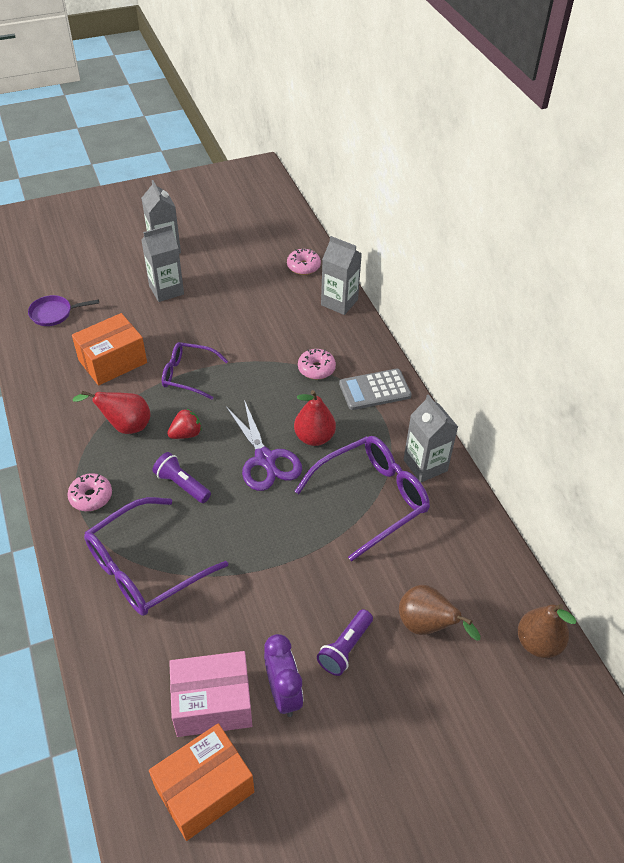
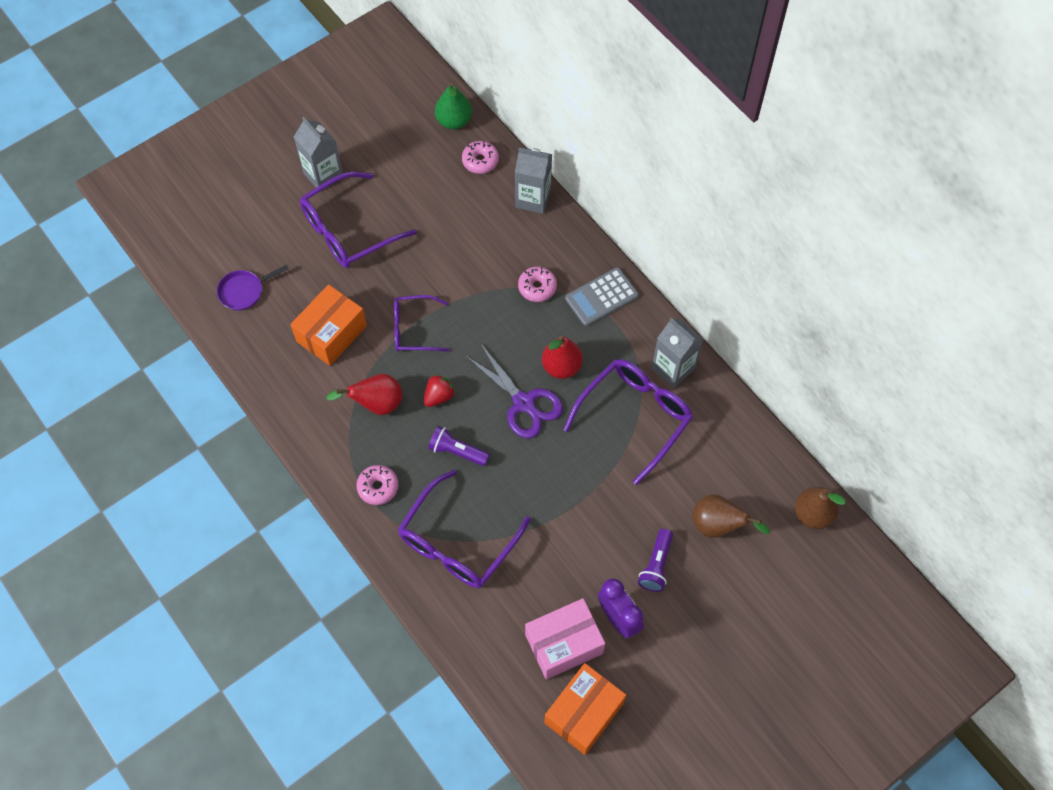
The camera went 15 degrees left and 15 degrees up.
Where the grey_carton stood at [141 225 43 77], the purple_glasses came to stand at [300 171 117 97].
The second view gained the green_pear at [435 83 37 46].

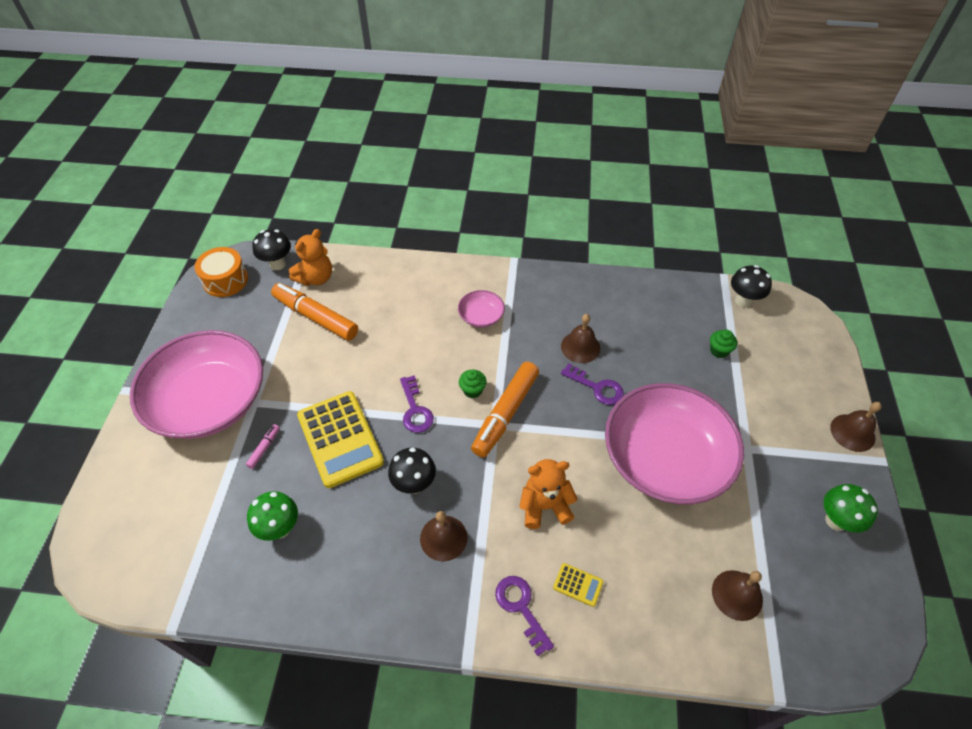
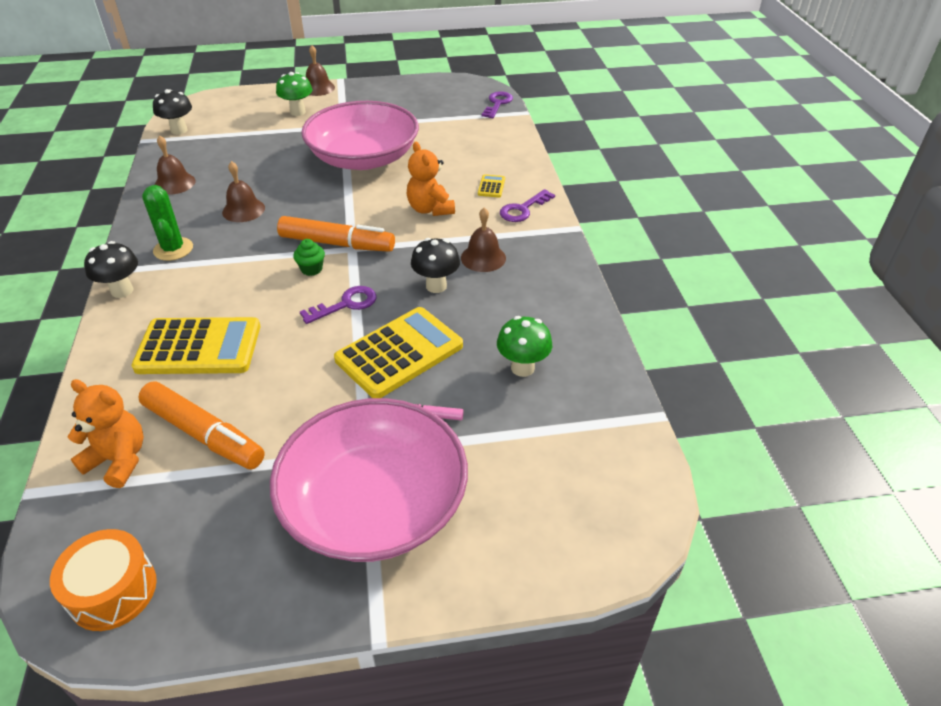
The camera went 105 degrees left and 10 degrees down.
The black_mushroom ended up elsewhere, having gone from [252 229 39 41] to [84 241 54 57].
The orange_marker at [271 283 87 58] ended up facing another way, 75 degrees counterclockwise from before.
The second view lost the pink_bowl at [458 290 47 38].
The second view lost the green_cupcake at [710 330 27 28].
The purple_key ended up elsewhere, having gone from [561 363 63 42] to [482 91 31 27].
The green_mushroom ended up elsewhere, having gone from [824 484 54 49] to [276 72 37 44].
The brown_bell ended up elsewhere, having gone from [712 570 51 51] to [155 135 41 60].
The second view gained the green_cactus at [142 185 51 76].
The second view gained the yellow_calculator at [131 317 129 57].

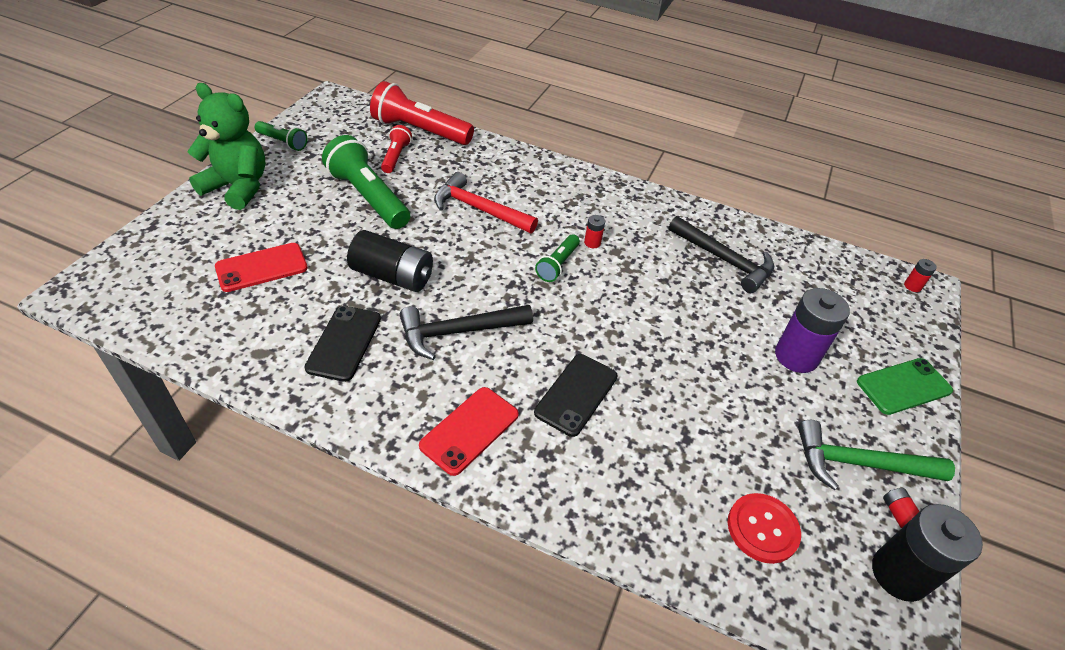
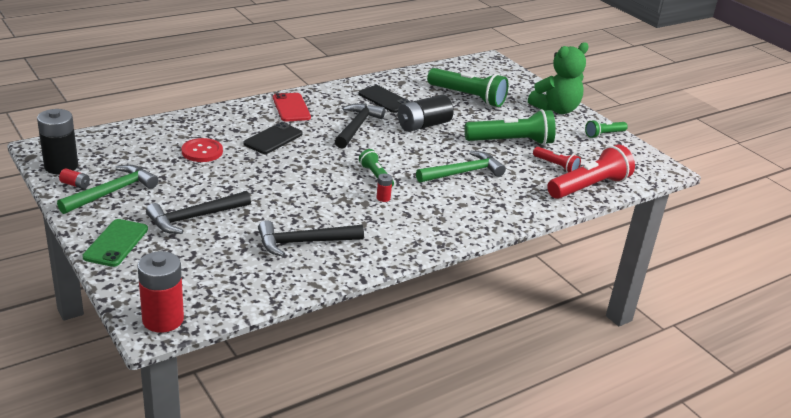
The camera went 125 degrees right and 15 degrees down.
What was the red_hammer at [434 172 104 61] turned into the green_hammer at [416 151 90 32].
Where the red_phone stood at [215 243 93 49], the green_flashlight came to stand at [427 68 81 39].
The size of the red_battery at [904 259 33 33] changed by a factor of 2.27.
Where the purple_battery stood at [775 288 75 85], the black_hammer came to stand at [146 191 105 43].
The black_phone at [534 354 83 83] ended up facing another way, 60 degrees clockwise from before.
The red_button ended up elsewhere, having gone from [728 493 73 71] to [181 138 42 24].

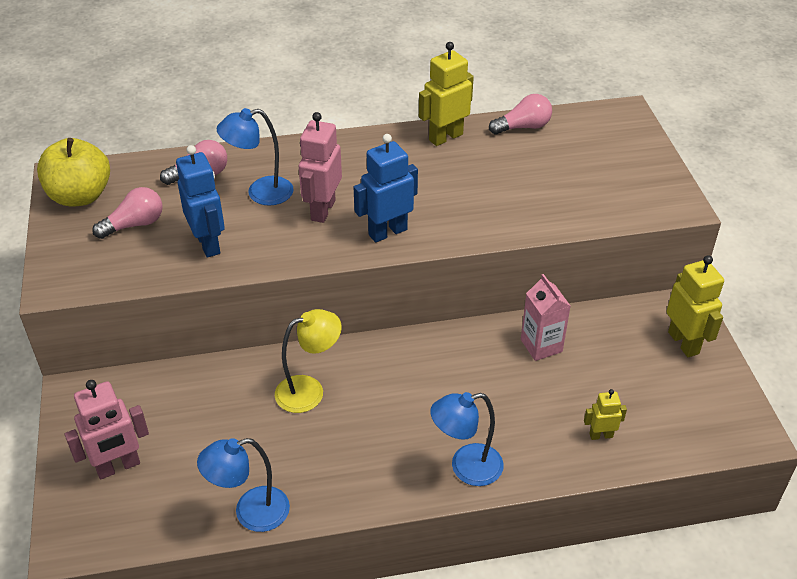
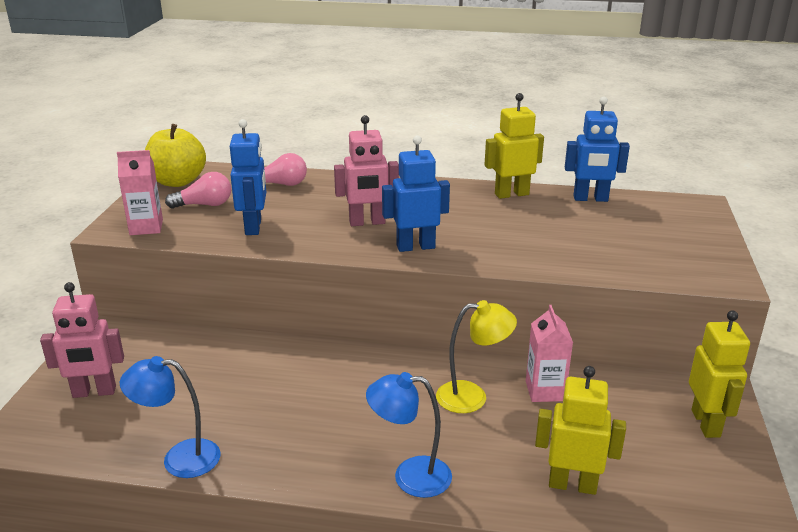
The camera went 20 degrees right and 15 degrees down.
Where the pink_light_bulb stood at [489 94 63 41], the blue_robot came to stand at [565 96 65 106].
The second view lost the blue_lamp at [217 108 77 98].
The pink_robot at [299 112 43 111] ended up facing another way, 135 degrees counterclockwise from before.
The yellow_lamp ended up elsewhere, having gone from [275 309 67 104] to [436 300 81 113].
The size of the yellow_robot at [584 389 43 51] changed by a factor of 1.80.
The second view gained the pink_carton at [117 150 46 85].

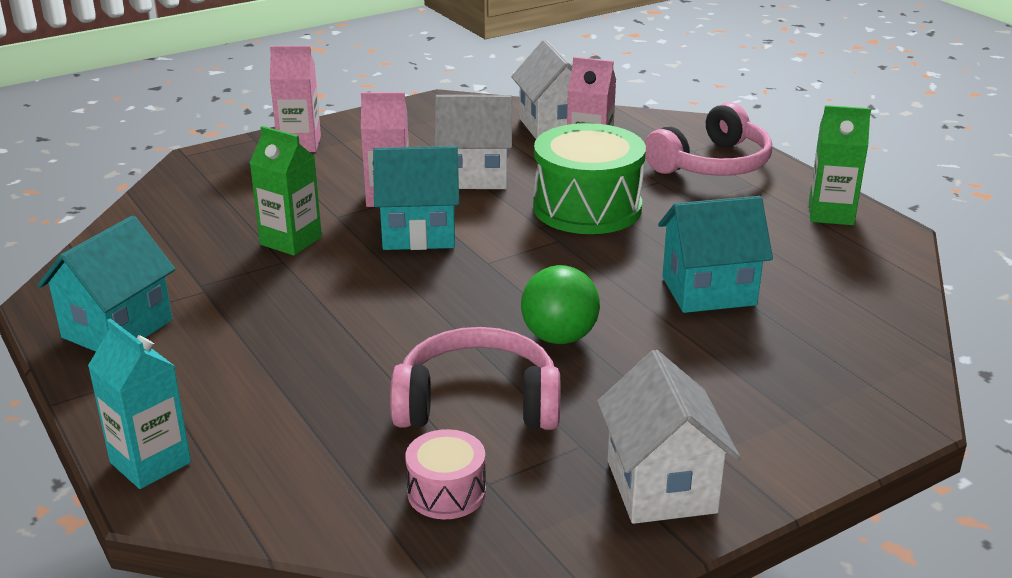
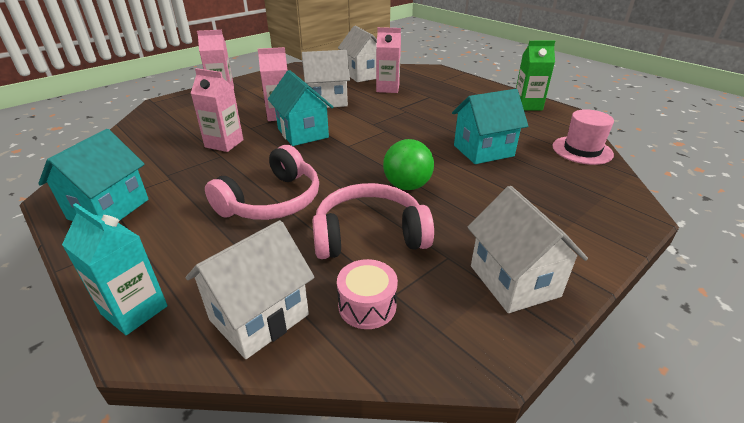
The camera went 10 degrees left and 5 degrees up.
The pink_headphones ended up elsewhere, having gone from [645 102 127 74] to [205 145 114 75].
The second view lost the green_drum at [533 123 113 111].
What was the green_carton at [250 126 72 130] turned into the pink_carton at [191 68 53 84].
The turquoise_house at [373 146 86 104] ended up facing another way, 75 degrees clockwise from before.
The second view gained the pink_hat at [552 109 62 56].
The second view gained the white_house at [185 220 130 139].

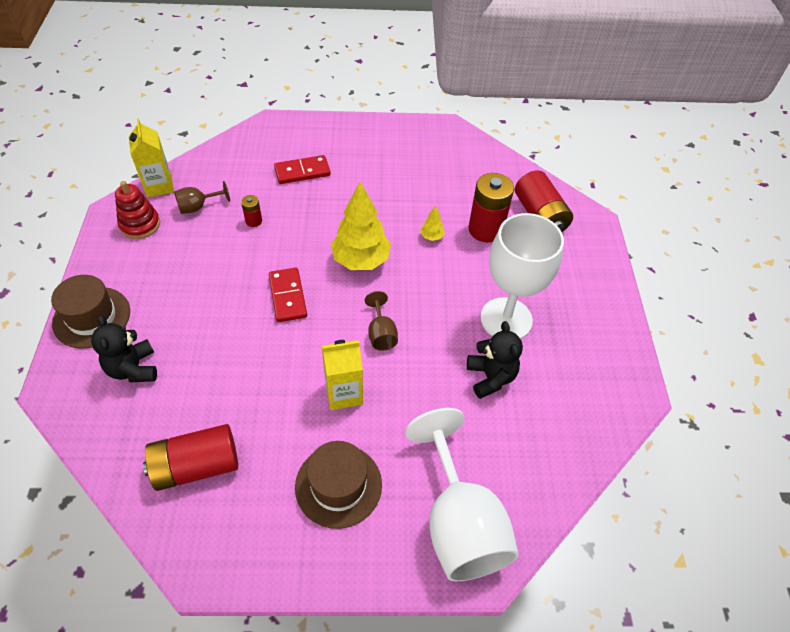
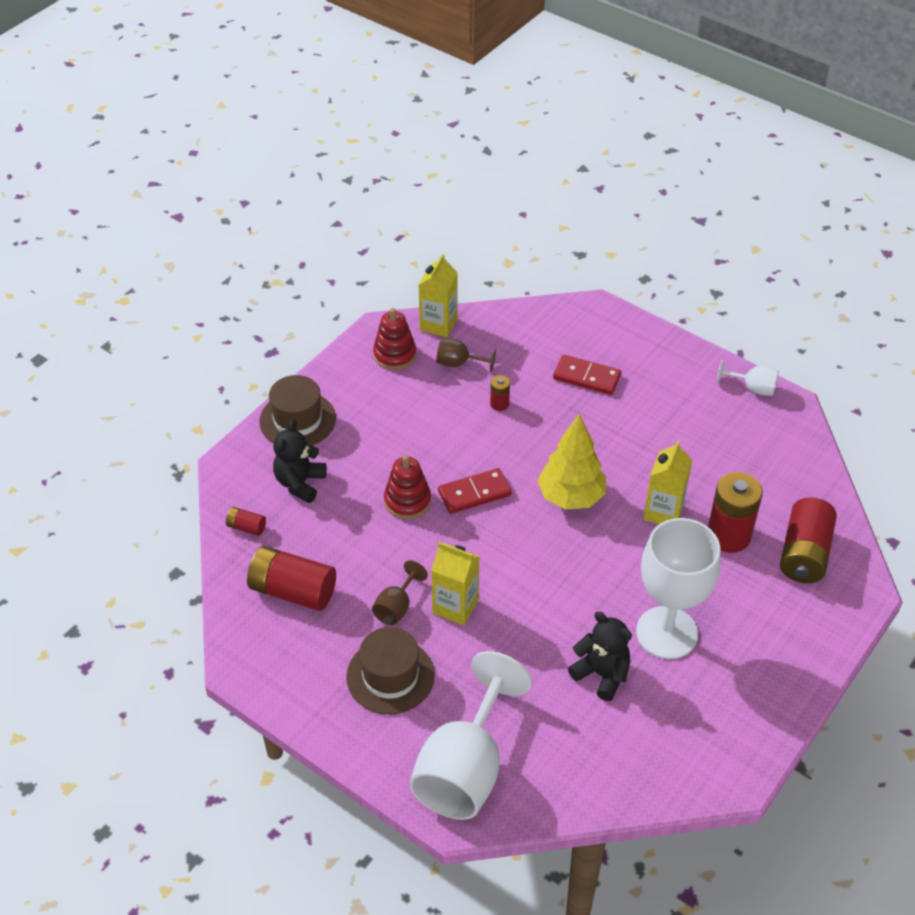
The camera went 40 degrees right and 5 degrees down.
Where the yellow_tree stood at [420 206 25 35], the yellow_carton came to stand at [644 440 48 84].
The red_domino at [269 268 38 54] ended up facing another way, 45 degrees clockwise from before.
The brown_goblet ended up elsewhere, having gone from [365 291 33 60] to [372 560 56 65].
The black_teddy_bear at [467 321 56 78] ended up facing another way, 75 degrees counterclockwise from before.
The second view gained the white_goblet at [717 360 62 36].
The second view gained the red_stacking_toy at [384 455 47 64].
The second view gained the red_battery at [226 507 40 29].

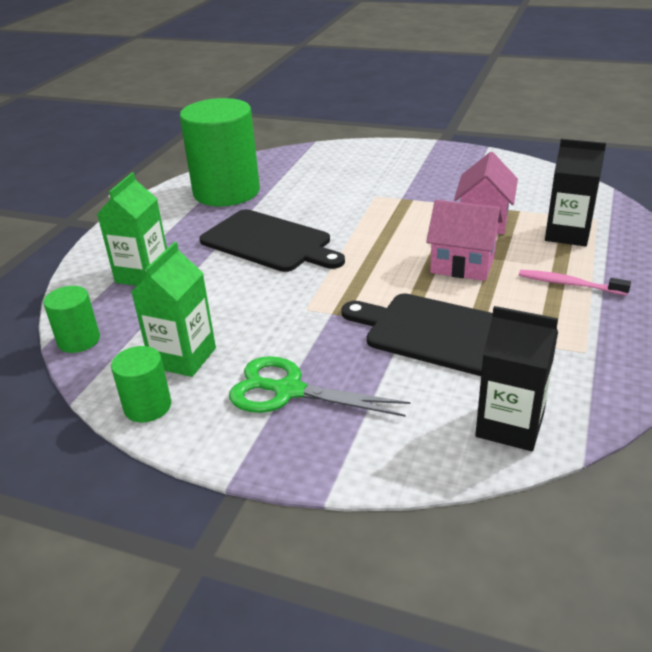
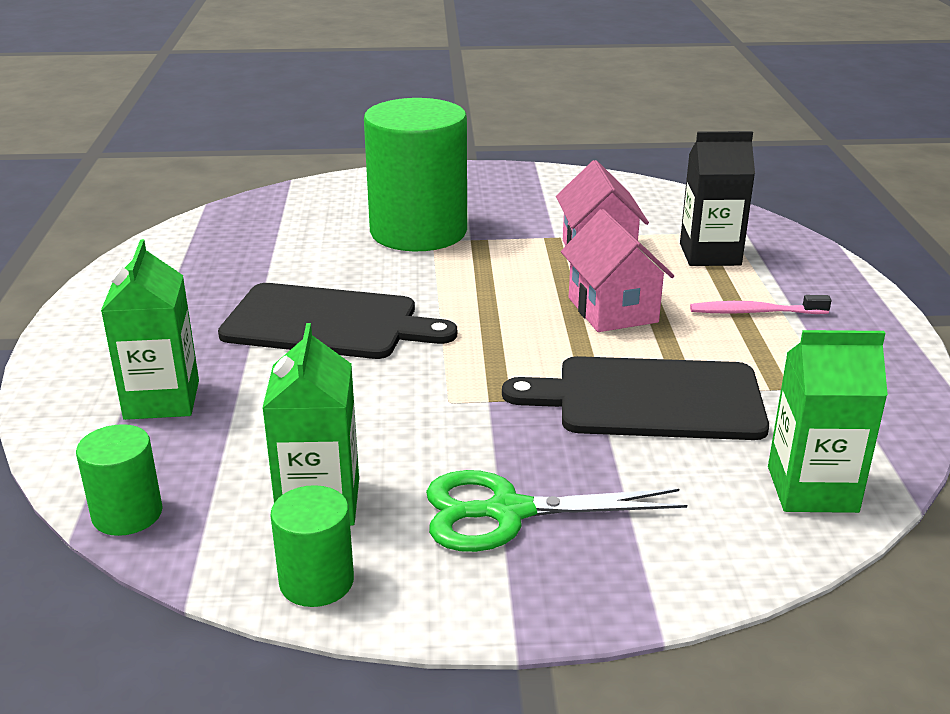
The camera went 25 degrees left and 5 degrees down.
The green_cylinder ended up elsewhere, having gone from [180 98 80 108] to [364 98 103 153].
The pink_house at [426 200 77 81] ended up facing another way, 75 degrees clockwise from before.
What was the black_carton at [475 306 83 145] turned into the green_carton at [768 330 120 183].

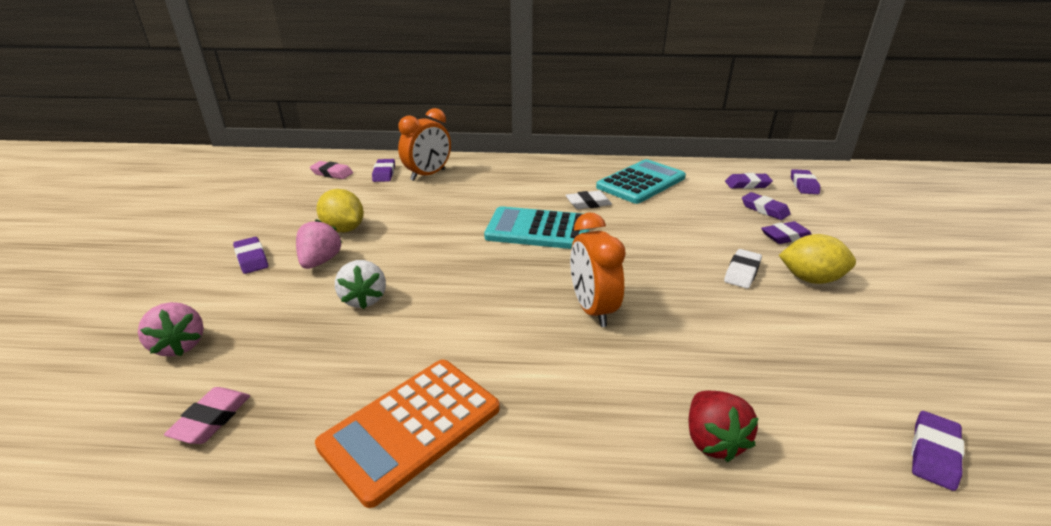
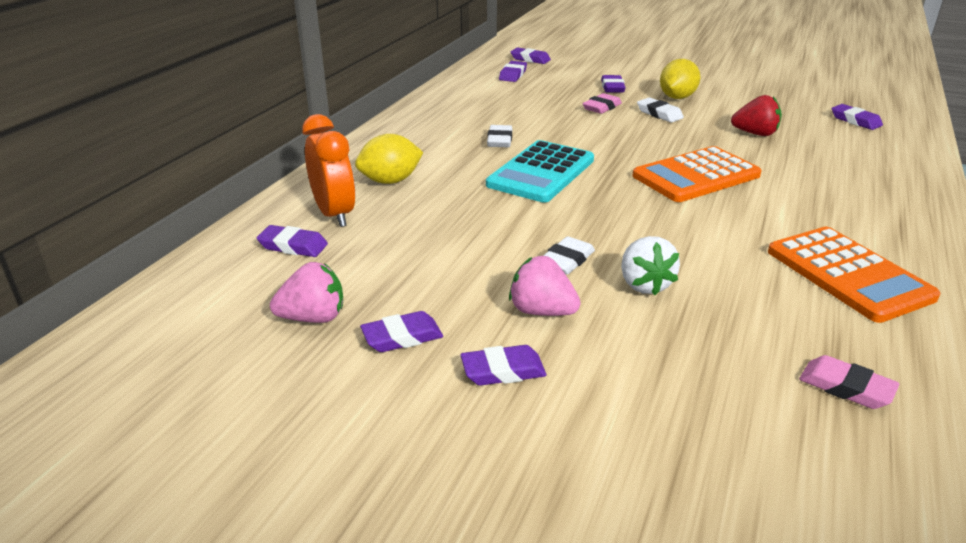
The camera went 70 degrees left and 0 degrees up.
The second view lost the turquoise_calculator at [596 159 90 45].
The pink_eraser ended up elsewhere, having gone from [310 161 43 18] to [582 93 40 21].
The yellow_lemon ended up elsewhere, having gone from [317 189 47 43] to [355 134 68 50].
The purple_eraser ended up elsewhere, having gone from [742 192 49 28] to [360 311 83 41].
Where the orange_clock stood at [570 212 56 115], the orange_calculator came to stand at [632 146 130 56].
The white_strawberry at [335 260 51 49] ended up facing another way, 75 degrees clockwise from before.
The pink_strawberry ended up elsewhere, having gone from [138 302 66 54] to [270 262 73 61].
The red_strawberry ended up elsewhere, having gone from [689 391 69 71] to [731 95 51 41].
The second view gained the white_eraser at [543 236 52 39].

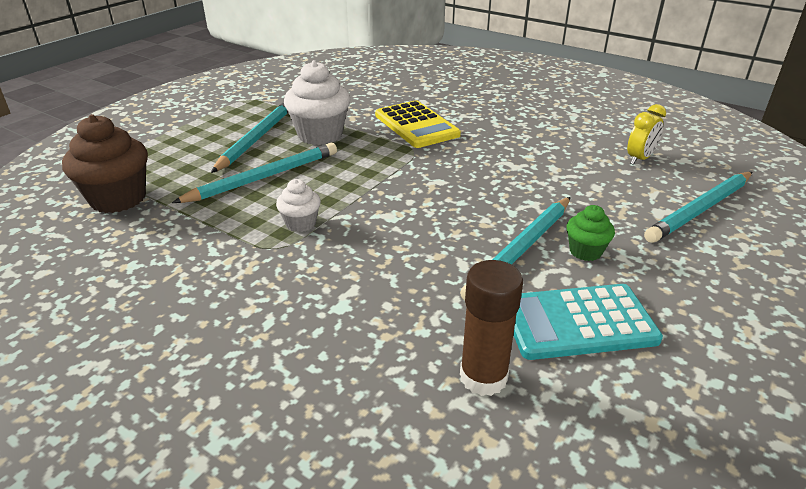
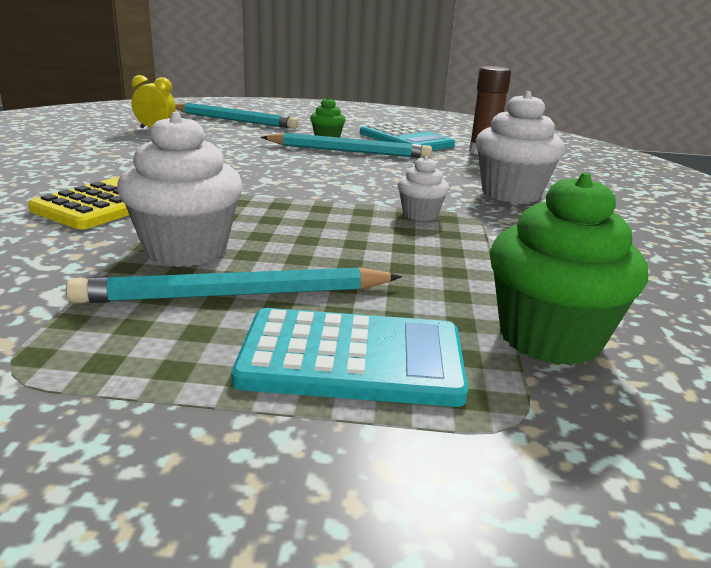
The camera went 120 degrees left and 10 degrees down.
What was the brown_cupcake at [62 114 86 99] turned into the green_cupcake at [490 173 158 193].
The second view lost the turquoise_pencil at [172 143 165 60].
The second view gained the white_cupcake at [476 91 89 112].
The second view gained the turquoise_calculator at [231 308 237 99].

